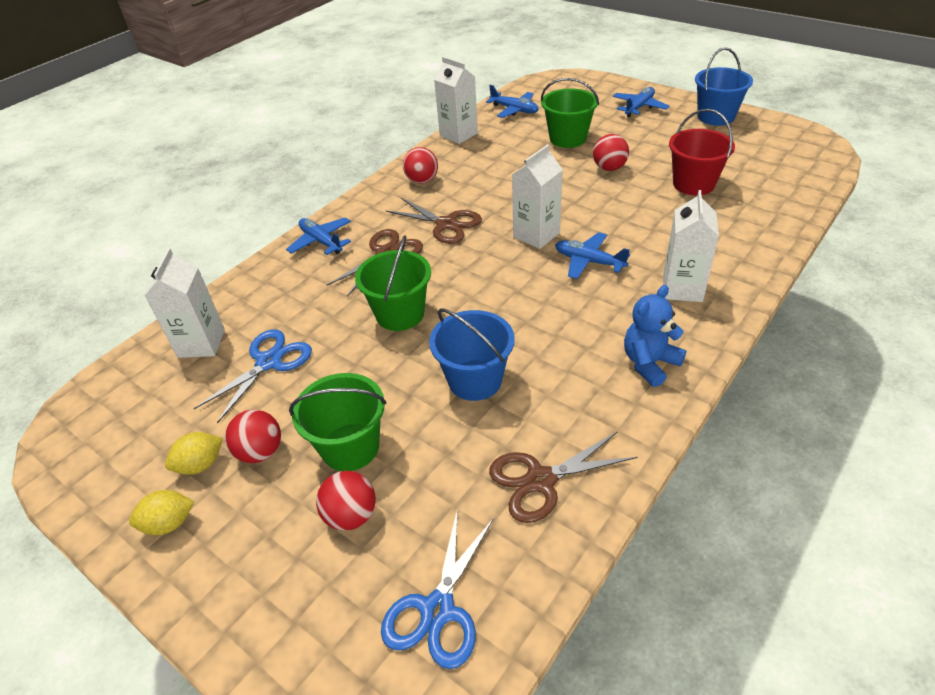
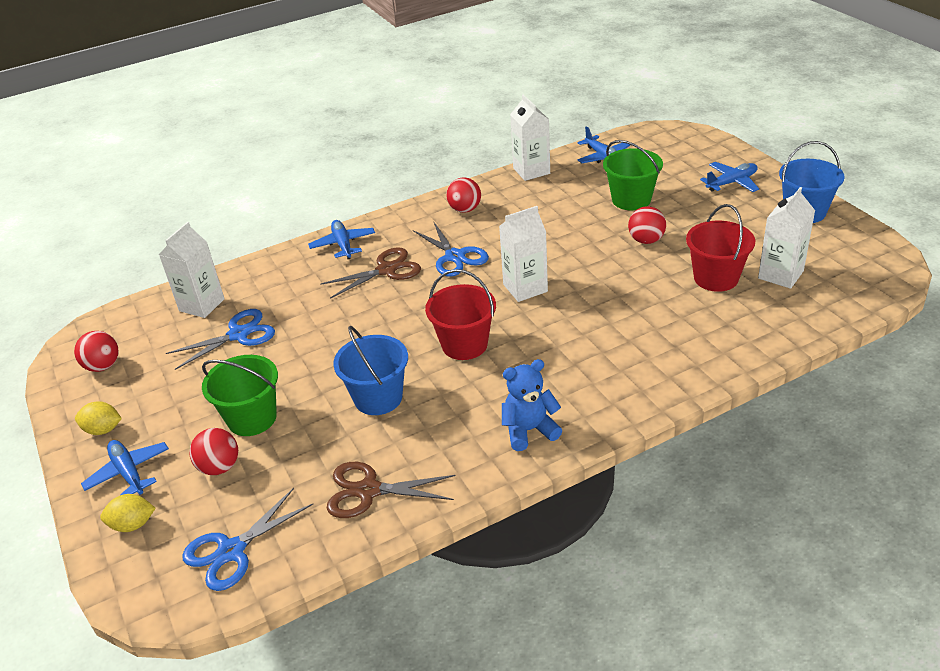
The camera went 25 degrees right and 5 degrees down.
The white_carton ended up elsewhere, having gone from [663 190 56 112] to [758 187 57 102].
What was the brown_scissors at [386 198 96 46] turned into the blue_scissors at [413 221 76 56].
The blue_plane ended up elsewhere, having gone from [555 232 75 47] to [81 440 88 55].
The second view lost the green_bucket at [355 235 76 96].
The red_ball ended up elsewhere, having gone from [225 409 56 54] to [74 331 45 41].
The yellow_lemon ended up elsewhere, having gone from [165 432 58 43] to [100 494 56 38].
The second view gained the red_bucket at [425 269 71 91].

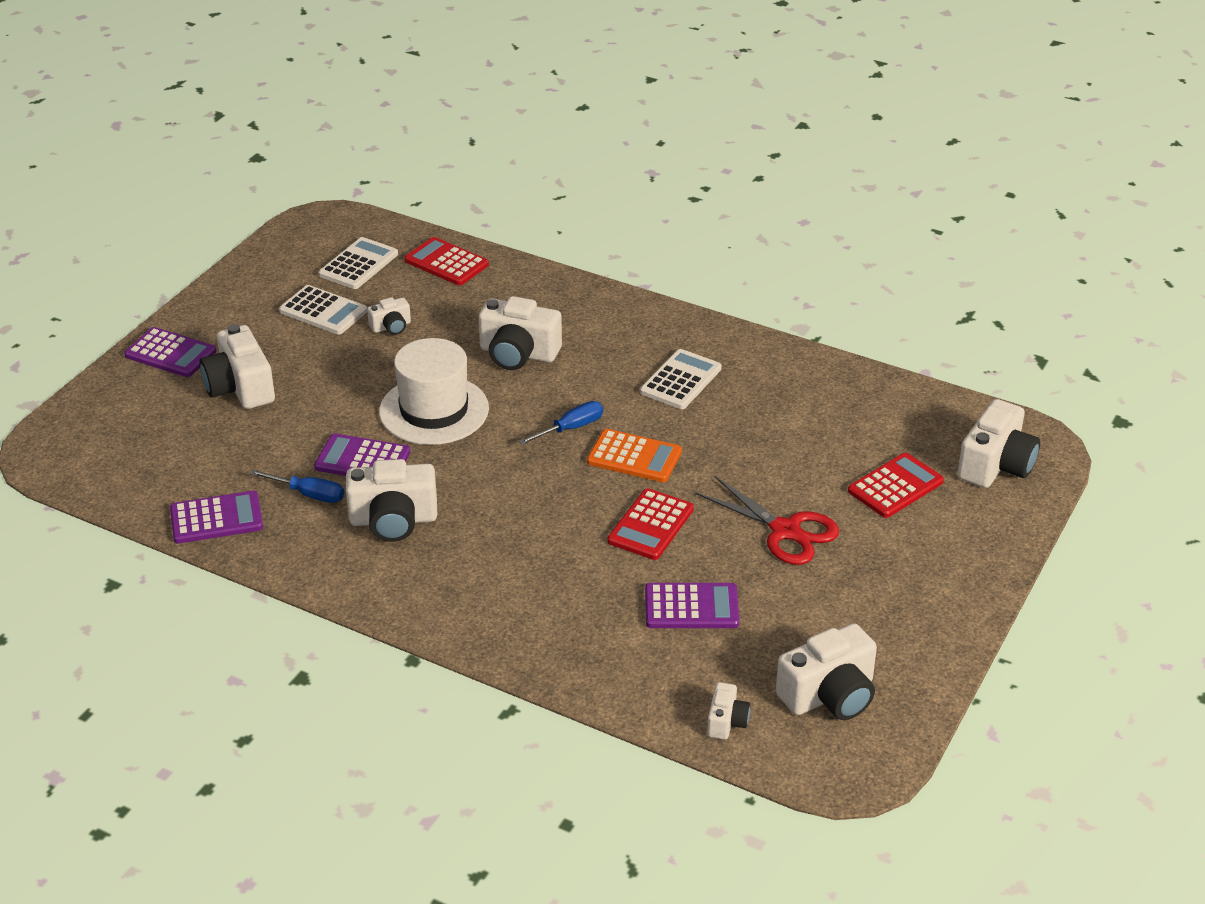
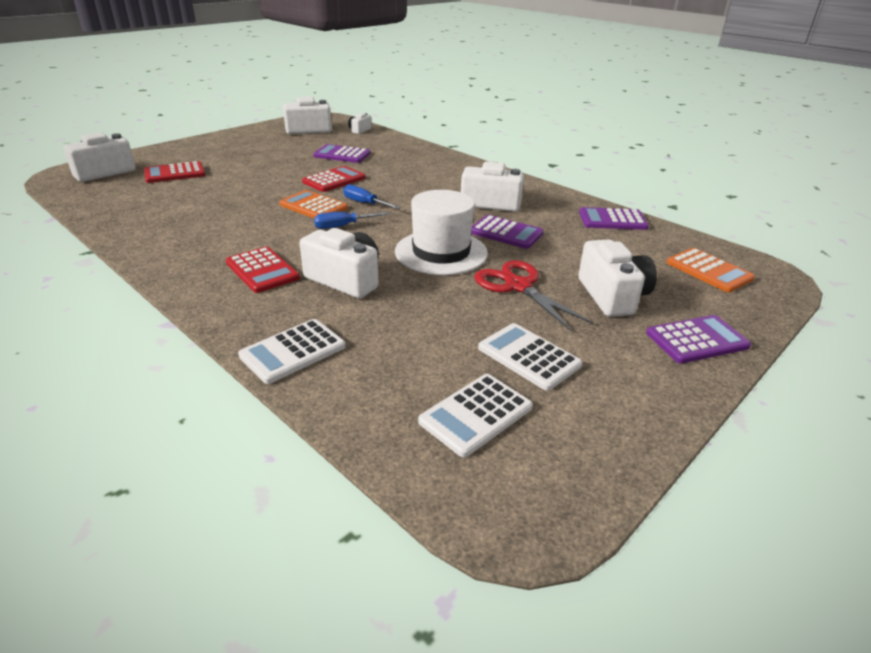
The camera went 165 degrees left and 5 degrees down.
The red_calculator ended up elsewhere, having gone from [404 237 85 48] to [226 247 74 46].
The second view lost the white_camera at [367 297 44 38].
The purple_calculator at [124 327 92 50] ended up facing another way, 120 degrees clockwise from before.
The white_calculator ended up elsewhere, having gone from [640 349 82 60] to [238 319 107 65].
The blue_screwdriver ended up elsewhere, having gone from [250 470 94 33] to [343 184 58 25].
The red_scissors ended up elsewhere, having gone from [695 476 144 89] to [475 260 118 72].
The second view gained the orange_calculator at [667 248 88 44].

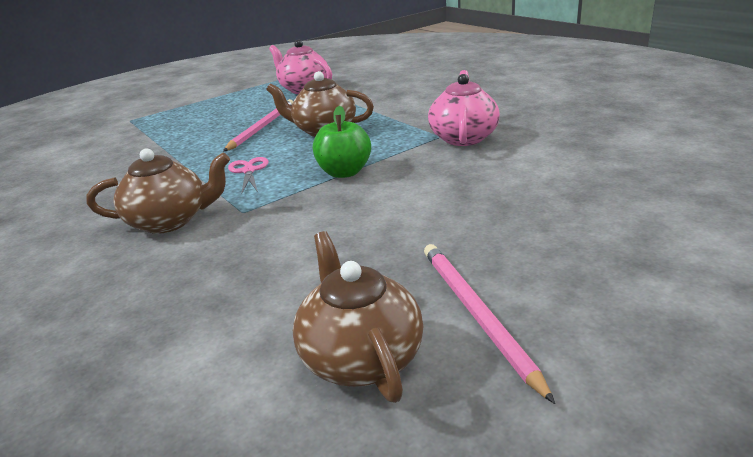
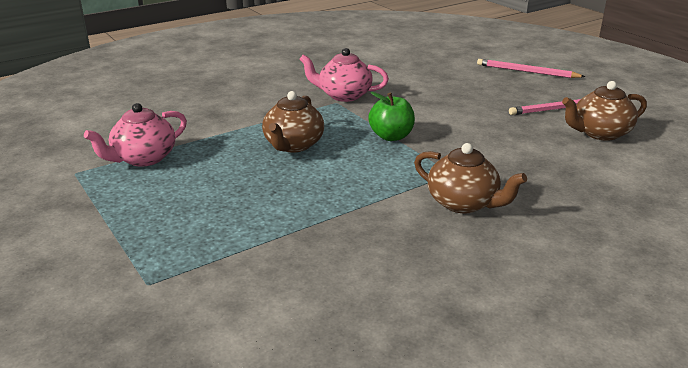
The camera went 90 degrees left and 0 degrees up.
The pink_pencil ended up elsewhere, having gone from [223 99 70 53] to [477 59 108 19].
The brown_teapot at [86 148 144 86] ended up facing another way, 135 degrees clockwise from before.
The second view lost the pink_scissors at [228 157 41 37].

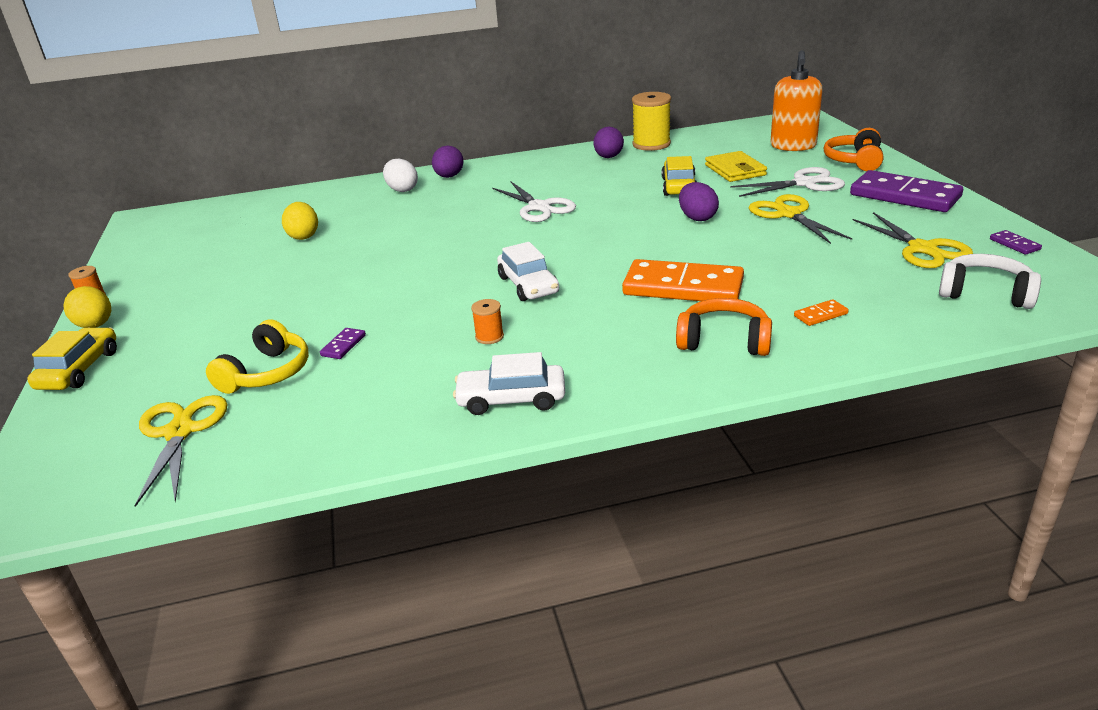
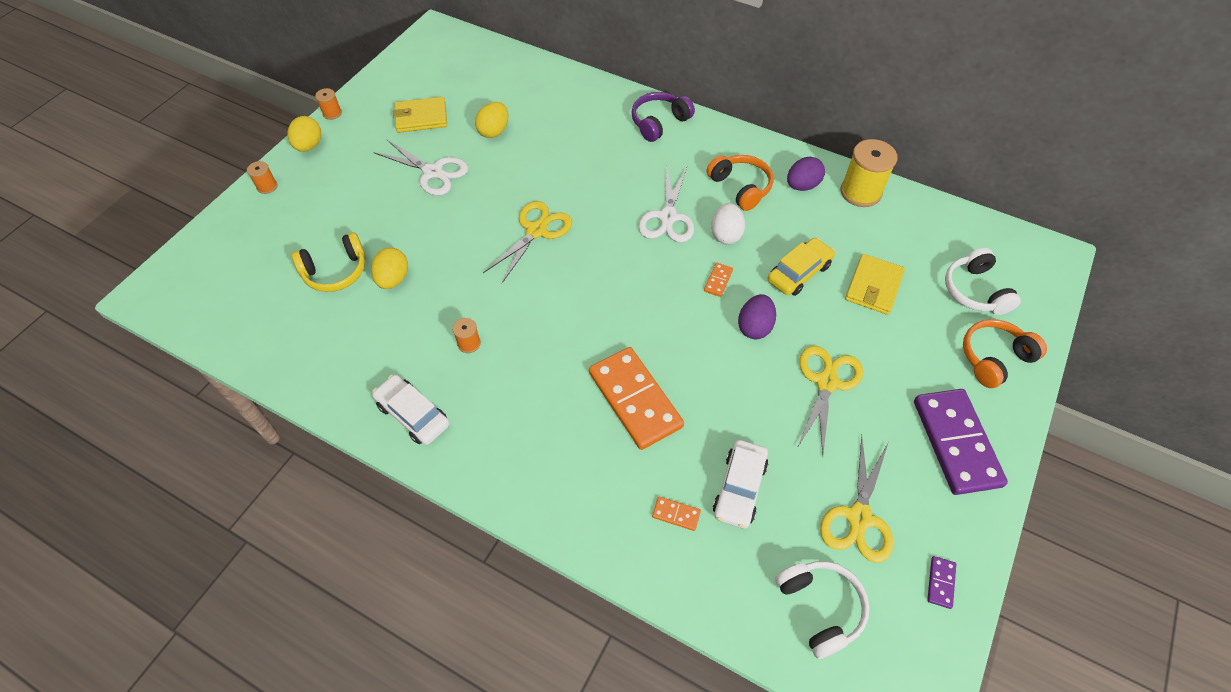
The camera went 40 degrees right and 25 degrees up.
Where the orange_soap_dispenser stood at [770 50 53 101], the white_headphones came to stand at [945 248 76 67].
Where the purple_egg stood at [432 146 31 32], the purple_headphones came to stand at [632 92 63 50].
The white_egg ended up elsewhere, having gone from [383 159 35 33] to [711 203 34 42].
The white_scissors ended up elsewhere, having gone from [730 167 115 30] to [373 139 95 57].
The white_car ended up elsewhere, having gone from [497 242 62 59] to [713 440 55 89].
The orange_headphones ended up elsewhere, having gone from [676 298 96 58] to [707 155 67 56].
Where the yellow_car stood at [27 327 90 63], the orange_spool came to stand at [247 161 30 33].
Where the purple_domino stood at [320 328 46 31], the yellow_egg came to stand at [371 248 37 41].
The yellow_scissors ended up elsewhere, having gone from [134 395 94 112] to [483 201 89 82].
The second view gained the yellow_wallet at [393 97 54 36].
The second view gained the orange_domino at [704 263 29 34].

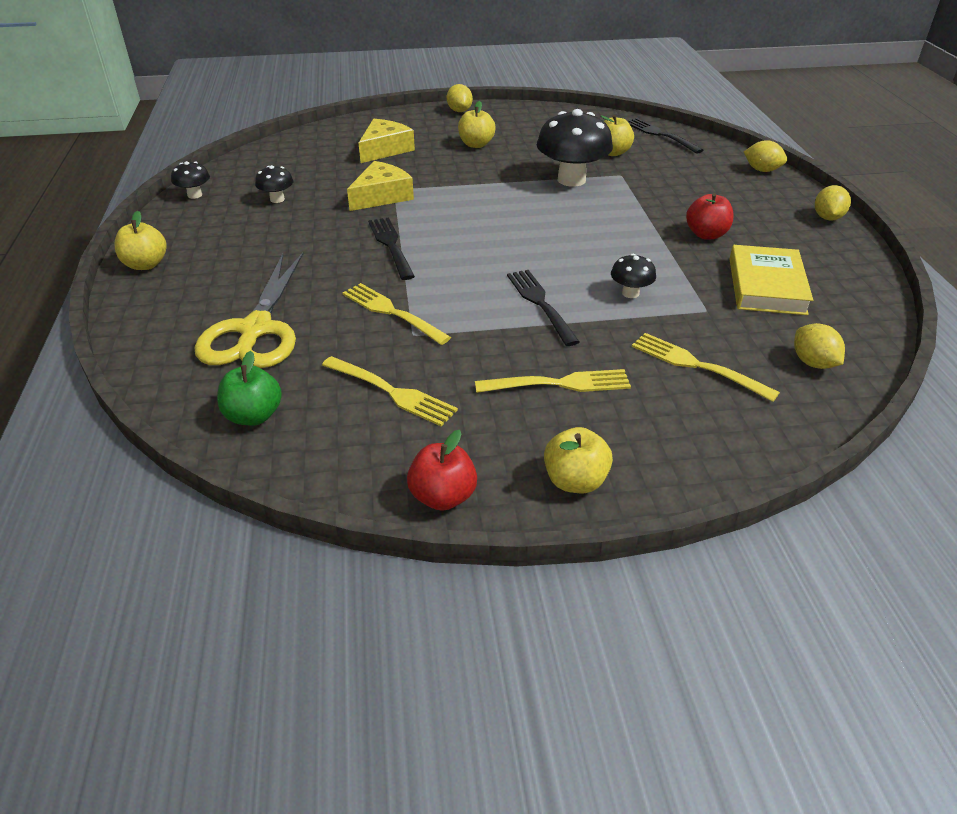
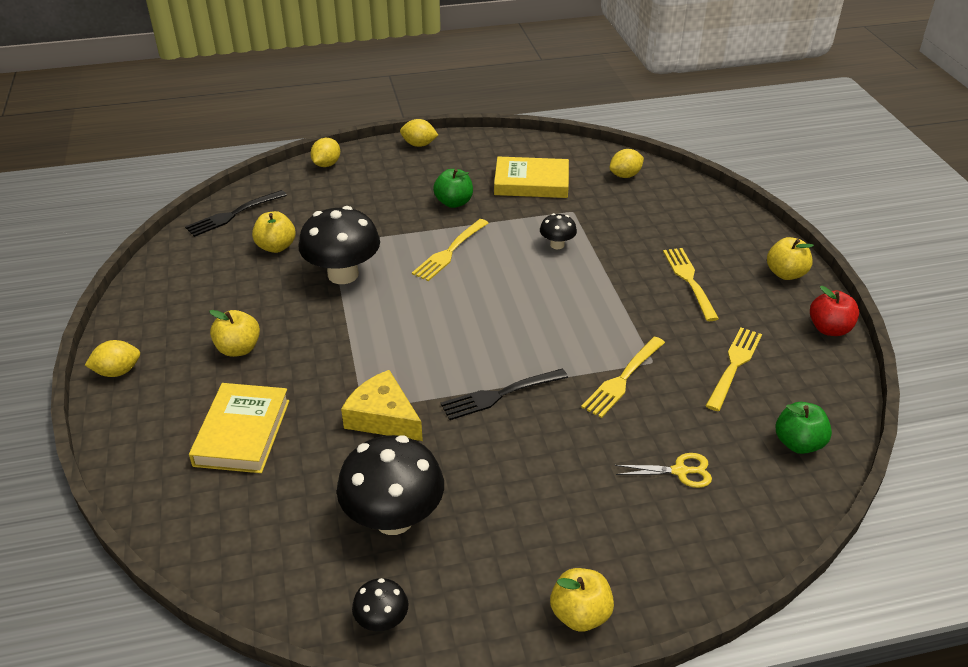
The camera went 95 degrees left and 0 degrees up.
Where the yellow_cheese stood at [359 119 56 44], the yellow_book came to stand at [189 383 100 90].
The size of the black_mushroom at [255 165 38 38] changed by a factor of 2.07.
What was the red_apple at [686 193 48 47] turned into the green_apple at [433 169 40 39].
The size of the yellow_scissors at [194 253 109 115] changed by a factor of 0.46.
The second view lost the black_fork at [507 270 73 76].
The yellow_fork ended up elsewhere, having gone from [632 333 148 69] to [412 219 76 62].

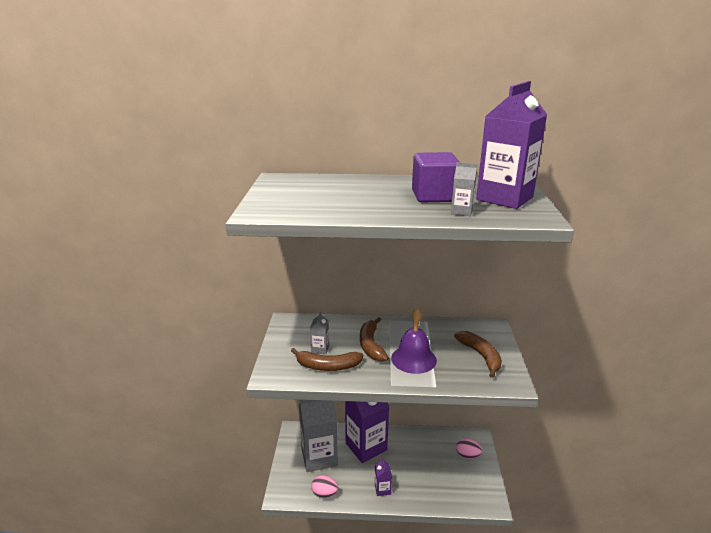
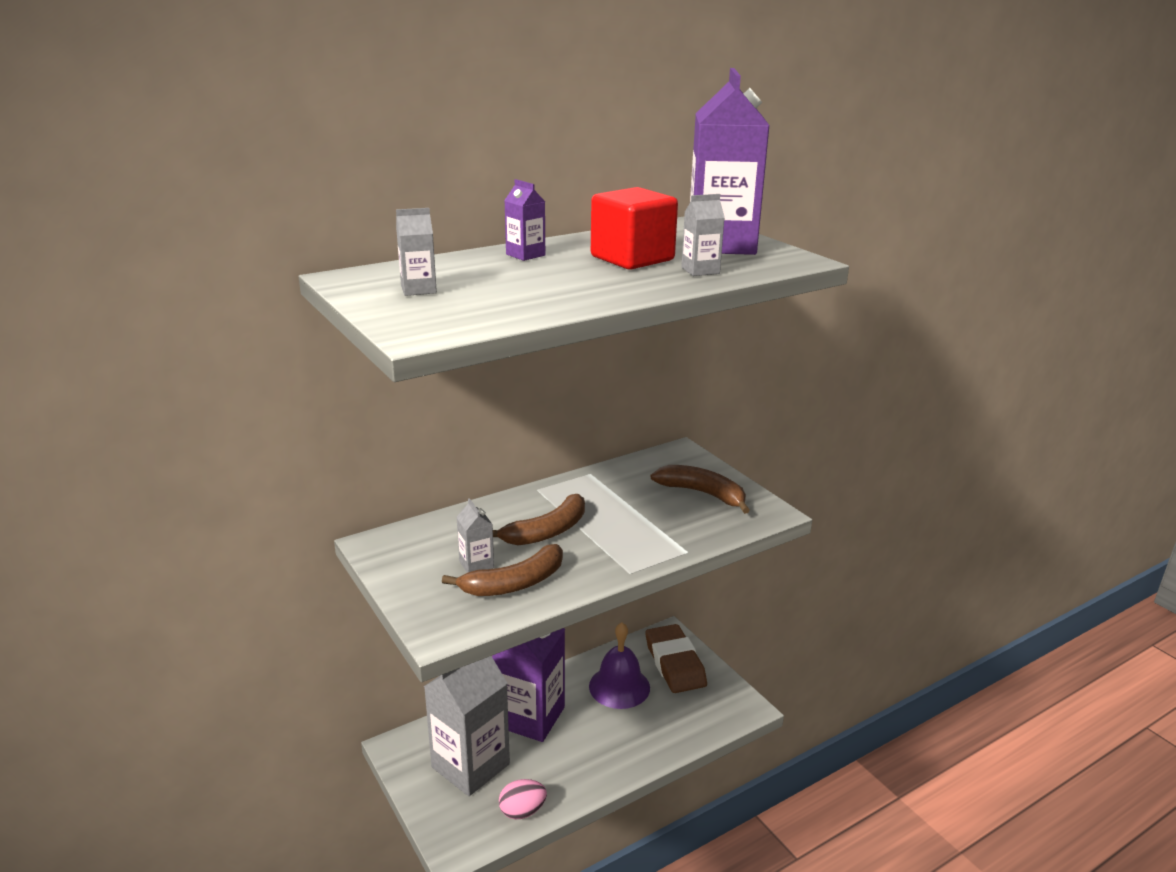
The camera went 35 degrees left and 0 degrees up.
What was the purple_cube at [412 152 48 51] turned into the red_cube at [591 187 87 83].
The purple_bell ended up elsewhere, having gone from [391 308 46 66] to [589 622 61 87].
The brown_banana at [360 317 29 45] ended up facing another way, 90 degrees counterclockwise from before.
Where the pink_egg stood at [456 438 26 21], the brown_eraser came to stand at [645 624 62 69].
The purple_carton ended up elsewhere, having gone from [375 458 17 38] to [504 179 41 82].
The second view gained the grey_carton at [396 208 41 88].

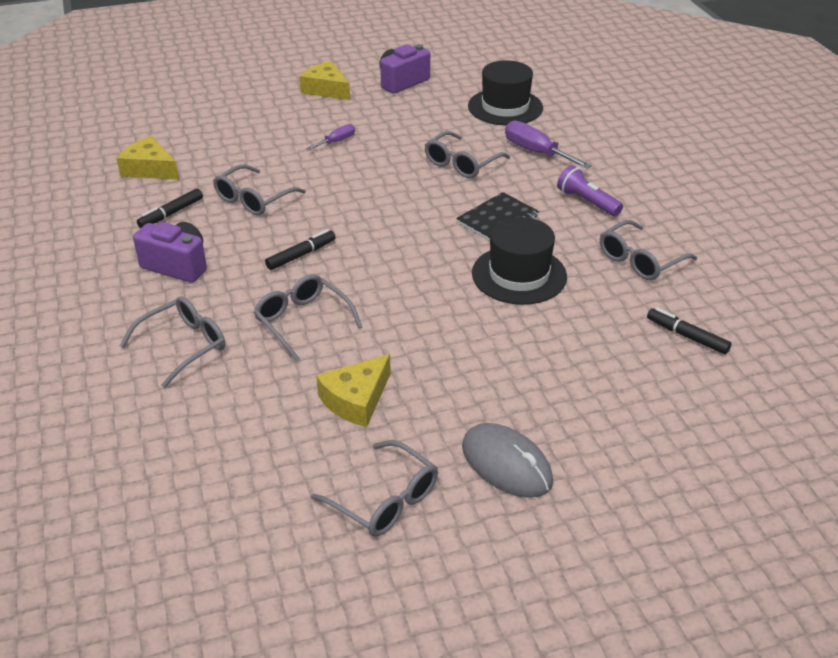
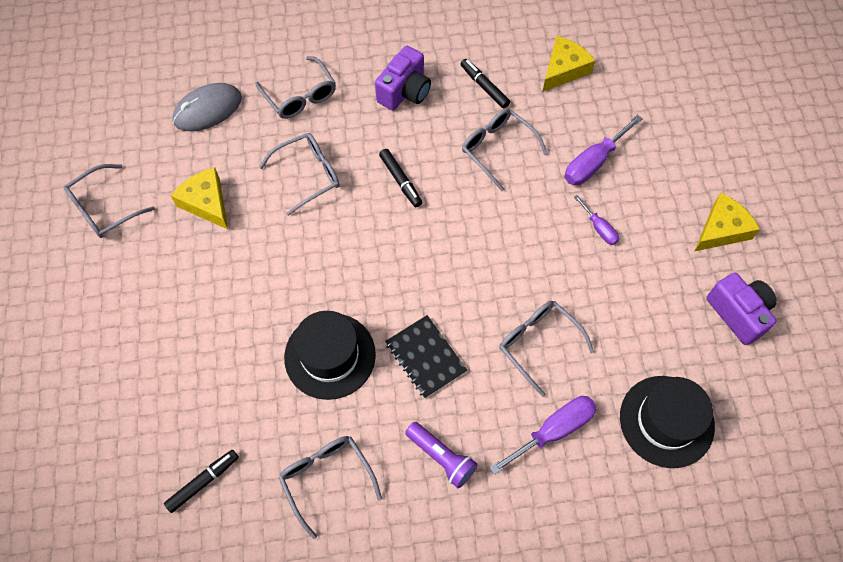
The camera went 100 degrees right and 25 degrees up.
The purple_flashlight at [557 165 66 51] ended up facing another way, 75 degrees clockwise from before.
The grey_mouse ended up elsewhere, having gone from [462 423 91 75] to [173 83 69 48].
The second view gained the purple_screwdriver at [564 115 79 70].

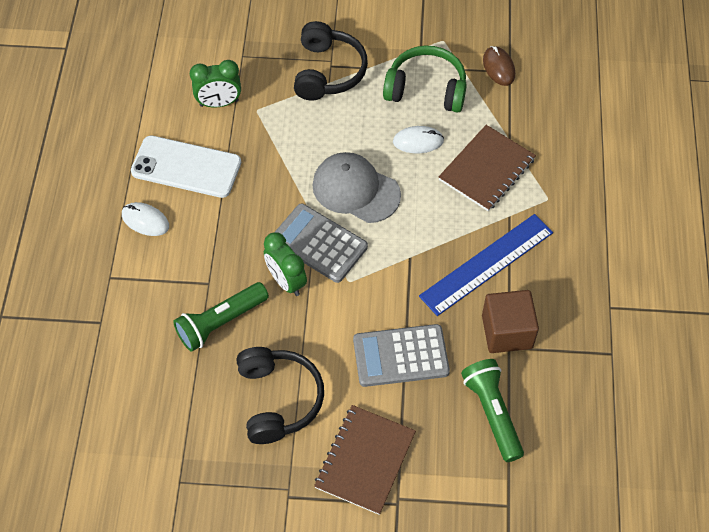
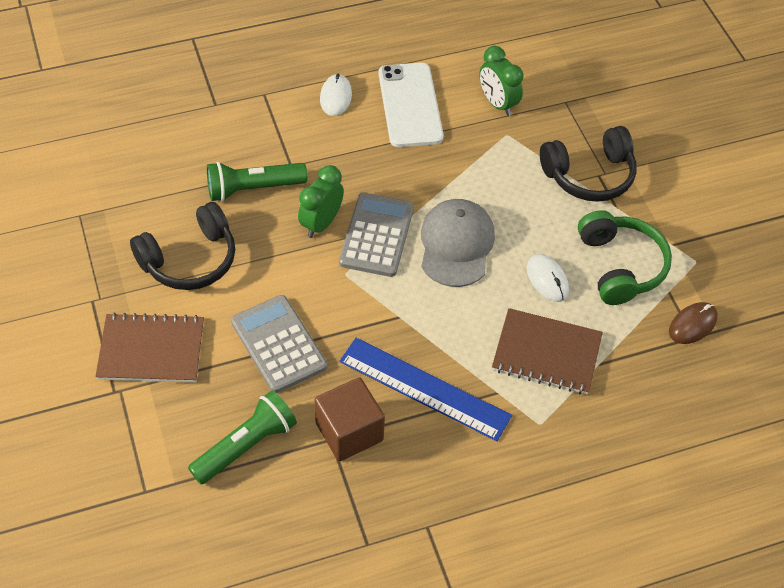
The camera went 65 degrees right and 5 degrees down.
The green_flashlight at [173 282 96 70] ended up facing another way, 45 degrees counterclockwise from before.

